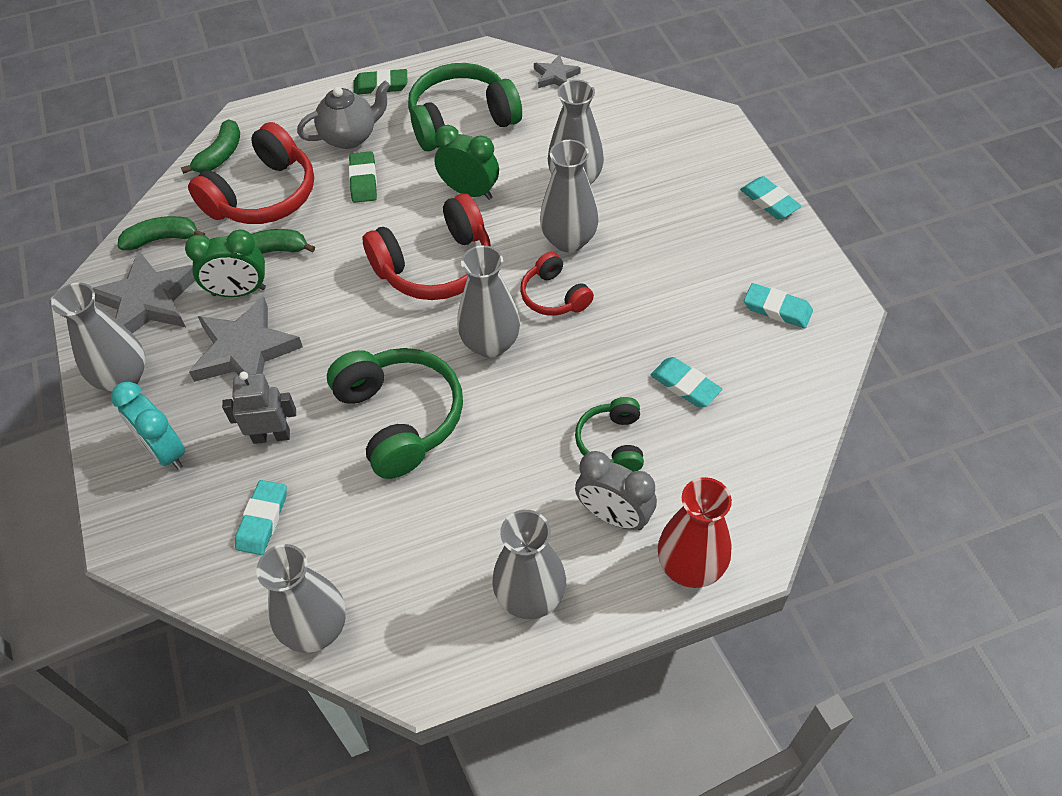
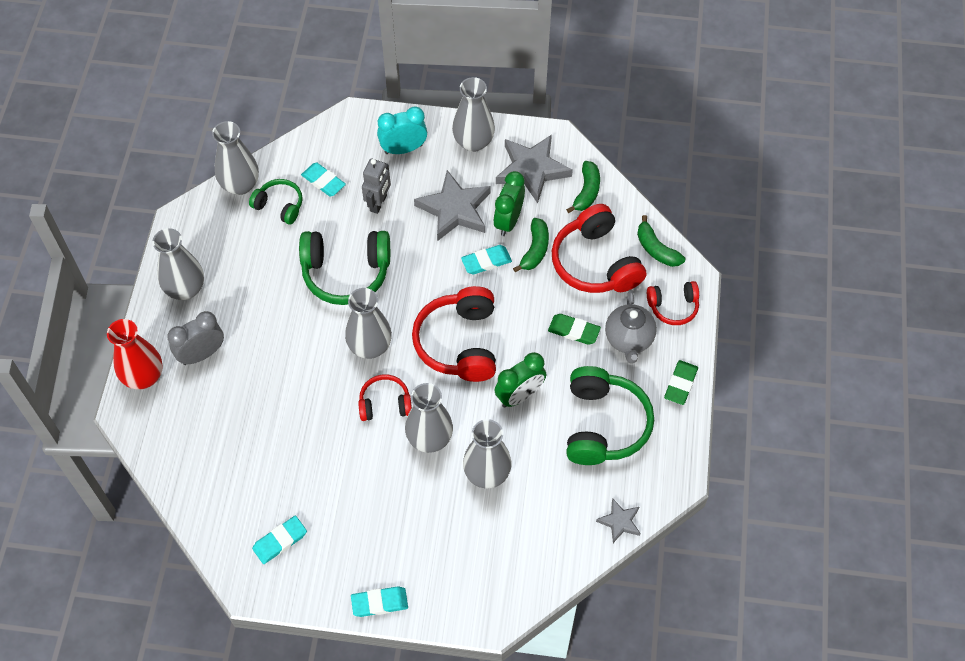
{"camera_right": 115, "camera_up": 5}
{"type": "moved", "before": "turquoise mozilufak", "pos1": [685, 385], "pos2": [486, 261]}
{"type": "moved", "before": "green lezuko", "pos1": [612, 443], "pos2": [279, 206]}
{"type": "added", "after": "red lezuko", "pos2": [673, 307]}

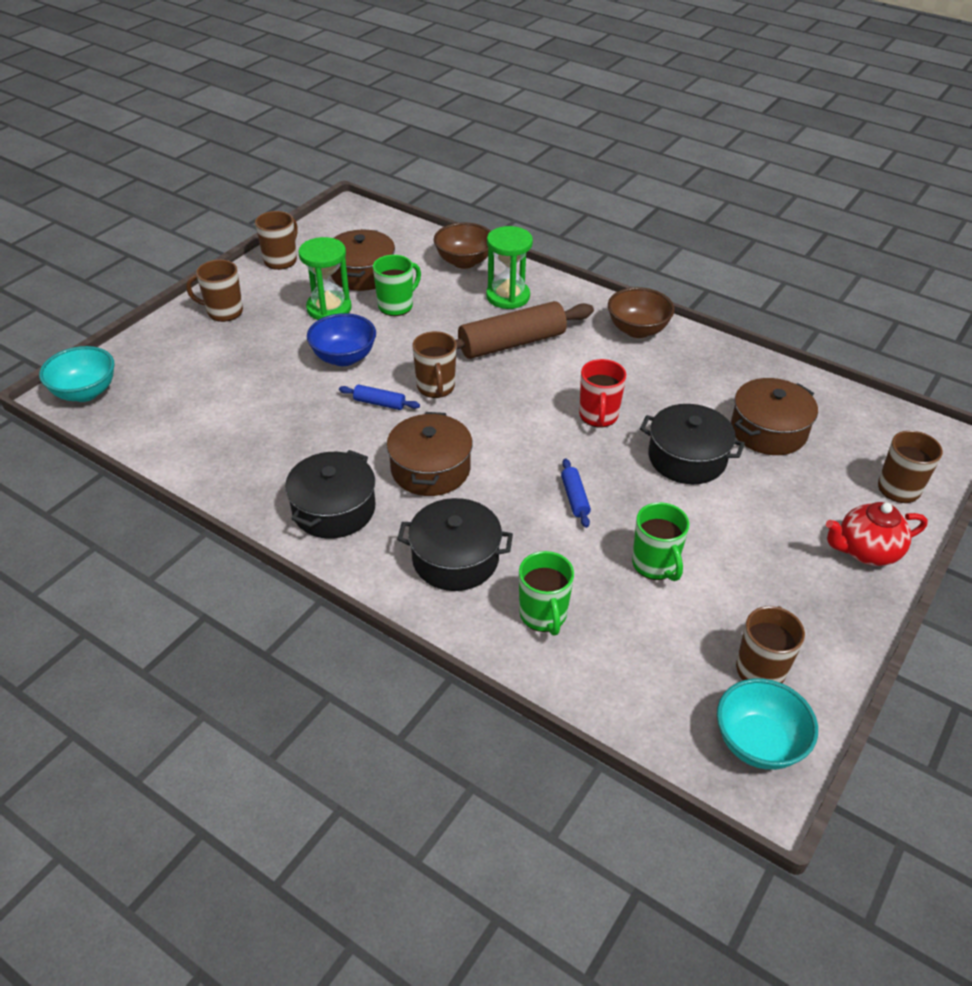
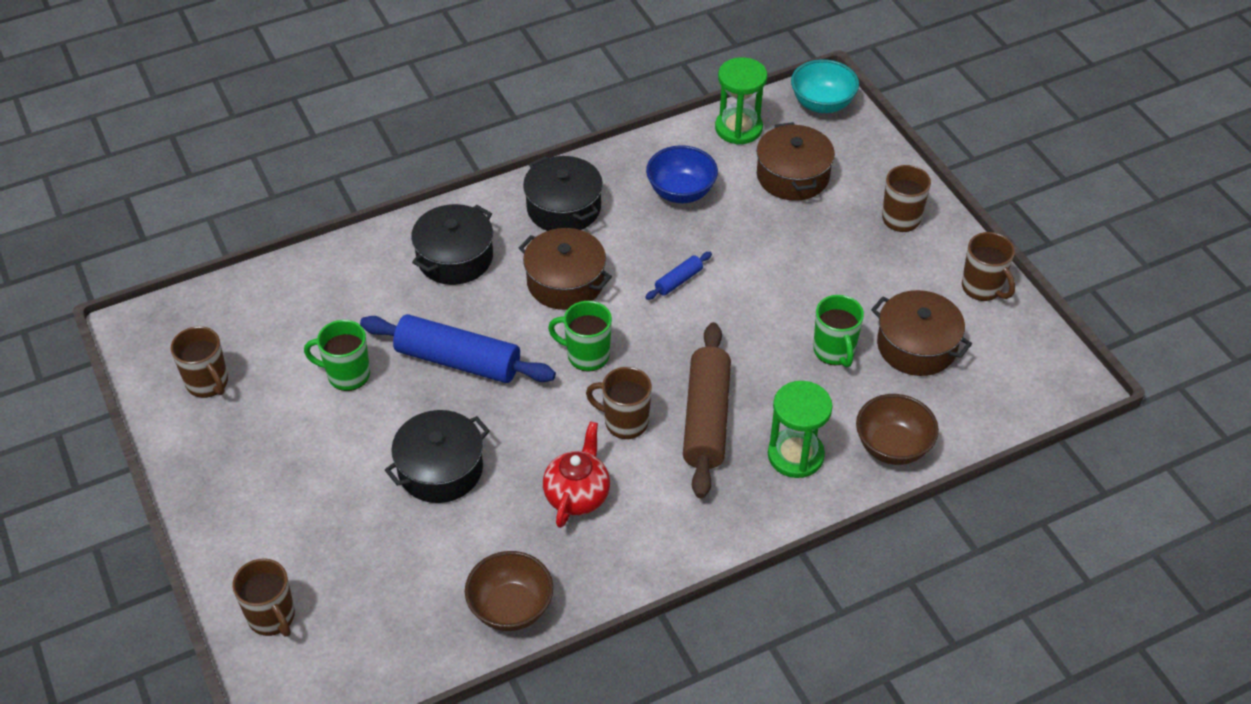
{"camera_right": 120, "camera_up": 5}
{"type": "moved", "before": "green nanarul", "pos1": [329, 308], "pos2": [738, 128]}
{"type": "moved", "before": "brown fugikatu", "pos1": [637, 330], "pos2": [511, 608]}
{"type": "moved", "before": "blue fugikatu", "pos1": [344, 358], "pos2": [681, 192]}
{"type": "moved", "before": "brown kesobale", "pos1": [436, 387], "pos2": [624, 422]}
{"type": "removed", "before": "red kesobale", "pos1": [598, 416]}
{"type": "moved", "before": "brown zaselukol", "pos1": [768, 430], "pos2": [792, 176]}
{"type": "resized", "before": "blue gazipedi", "pos1": [575, 498], "pos2": [458, 361], "scale": 2.24}
{"type": "moved", "before": "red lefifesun", "pos1": [866, 551], "pos2": [577, 495]}
{"type": "moved", "before": "green kesobale", "pos1": [543, 615], "pos2": [586, 355]}
{"type": "removed", "before": "turquoise fugikatu", "pos1": [758, 743]}

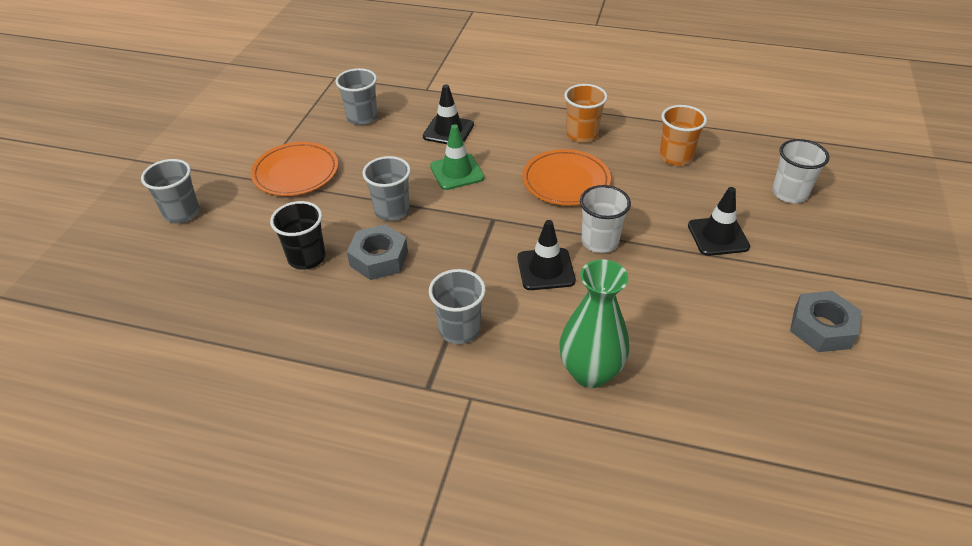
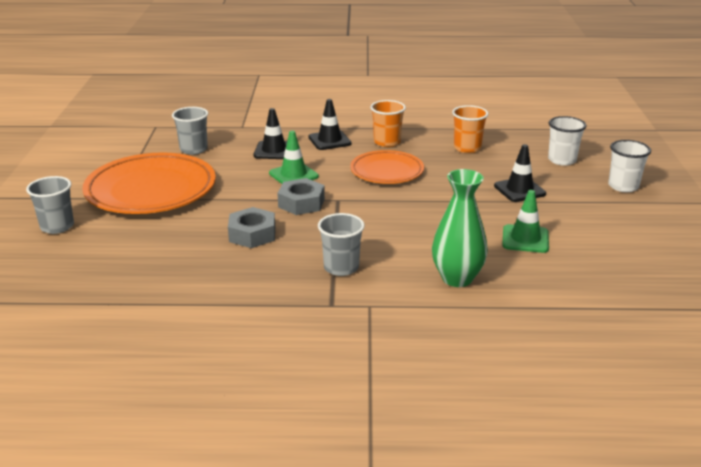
{"camera_right": -15, "camera_up": -15}
{"type": "resized", "before": "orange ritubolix", "pos1": [296, 173], "pos2": [151, 190], "scale": 1.68}
{"type": "removed", "before": "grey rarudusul", "pos1": [392, 211]}
{"type": "moved", "before": "white rarudusul", "pos1": [600, 241], "pos2": [623, 186]}
{"type": "removed", "before": "black rarudusul", "pos1": [307, 258]}
{"type": "moved", "before": "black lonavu", "pos1": [546, 269], "pos2": [329, 140]}
{"type": "moved", "before": "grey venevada", "pos1": [822, 328], "pos2": [301, 203]}
{"type": "added", "after": "green lonavu", "pos2": [525, 239]}

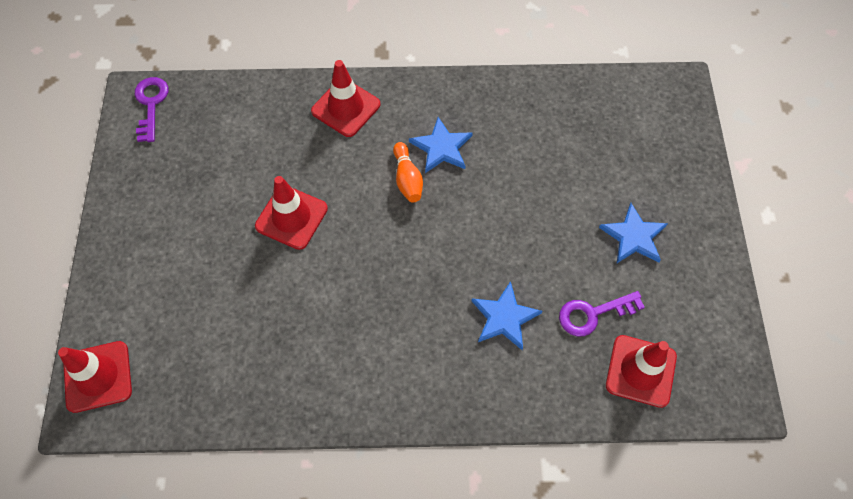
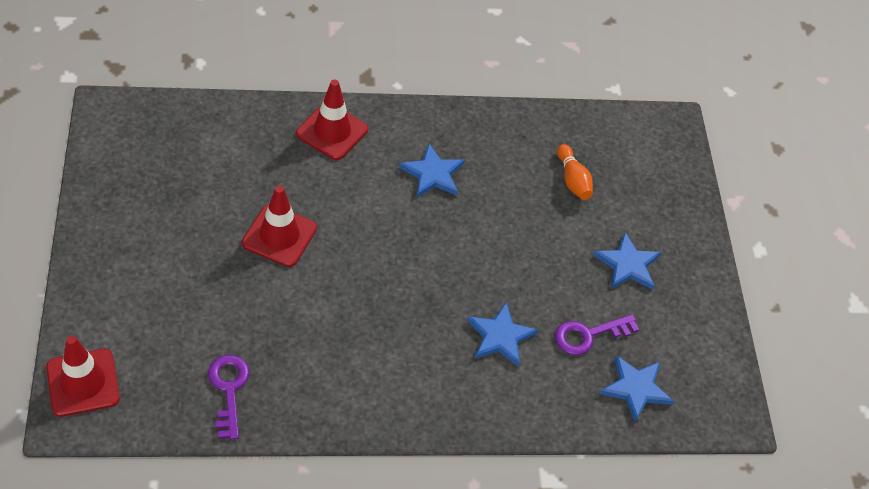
{"camera_right": -10, "camera_up": -10}
{"type": "moved", "before": "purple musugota", "pos1": [151, 104], "pos2": [228, 389]}
{"type": "moved", "before": "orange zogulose", "pos1": [407, 179], "pos2": [572, 180]}
{"type": "replaced", "before": "red lonavu", "after": "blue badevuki", "pos1": [640, 371], "pos2": [635, 388]}

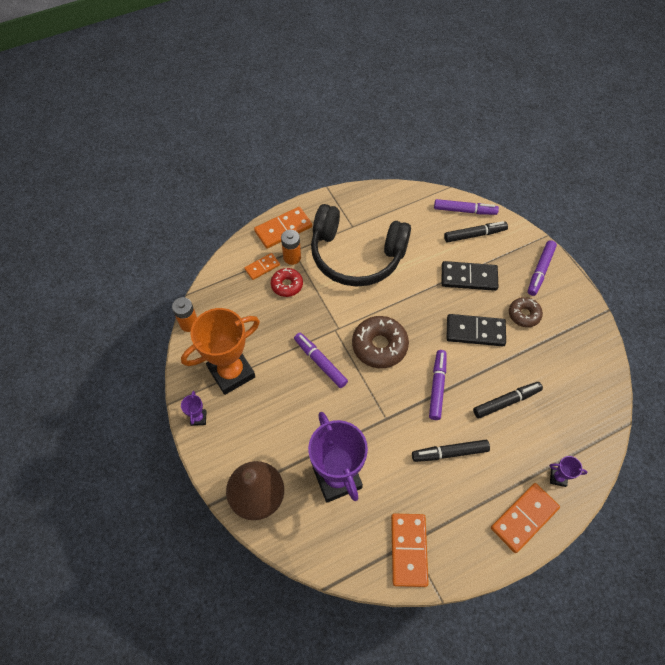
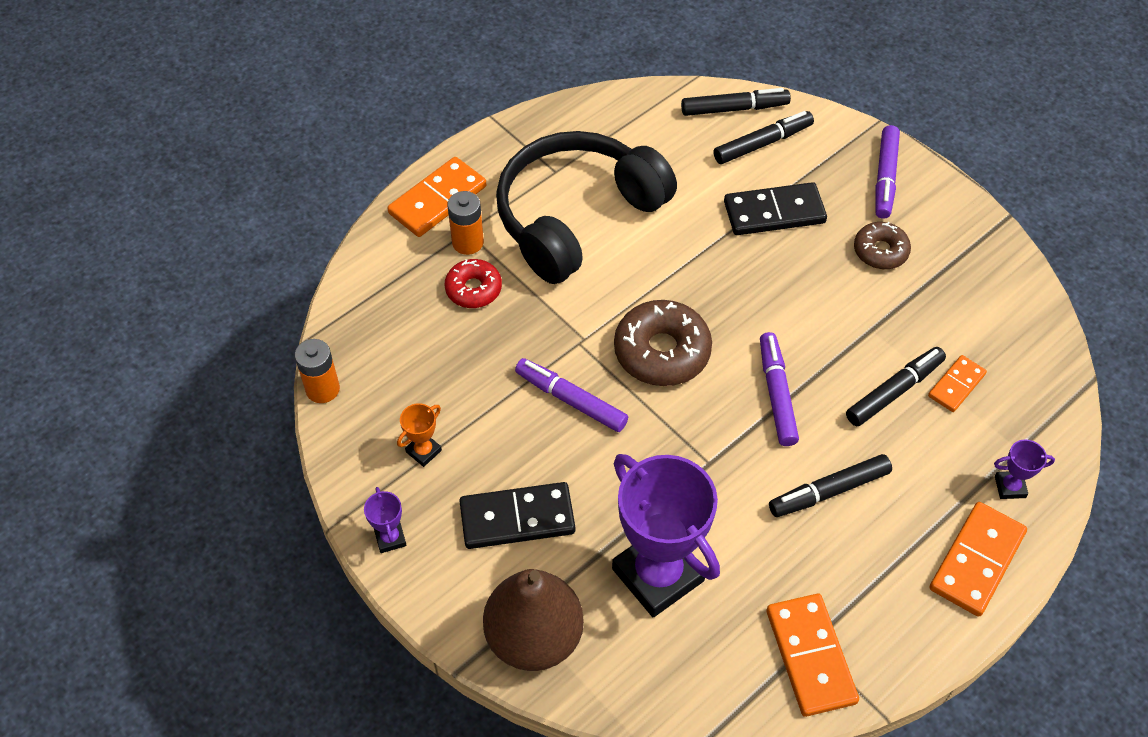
{"camera_right": -15, "camera_up": -5}
{"type": "recoloured", "before": "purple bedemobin", "after": "black bedemobin", "pos1": [464, 211], "pos2": [734, 108]}
{"type": "turned", "before": "black lezuko", "pos1": [356, 255], "pos2": [577, 217], "turn": 135}
{"type": "moved", "before": "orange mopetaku", "pos1": [262, 267], "pos2": [956, 385]}
{"type": "resized", "before": "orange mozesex", "pos1": [231, 372], "pos2": [423, 451], "scale": 0.41}
{"type": "moved", "before": "black mopetaku", "pos1": [475, 331], "pos2": [517, 518]}

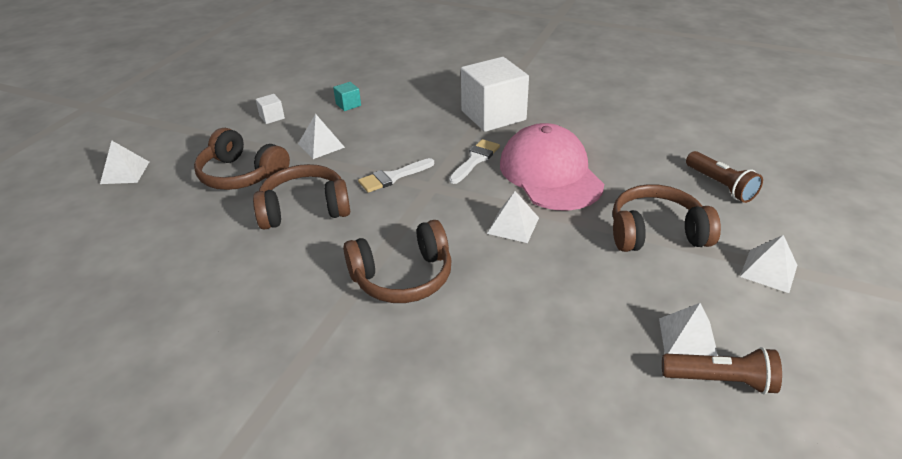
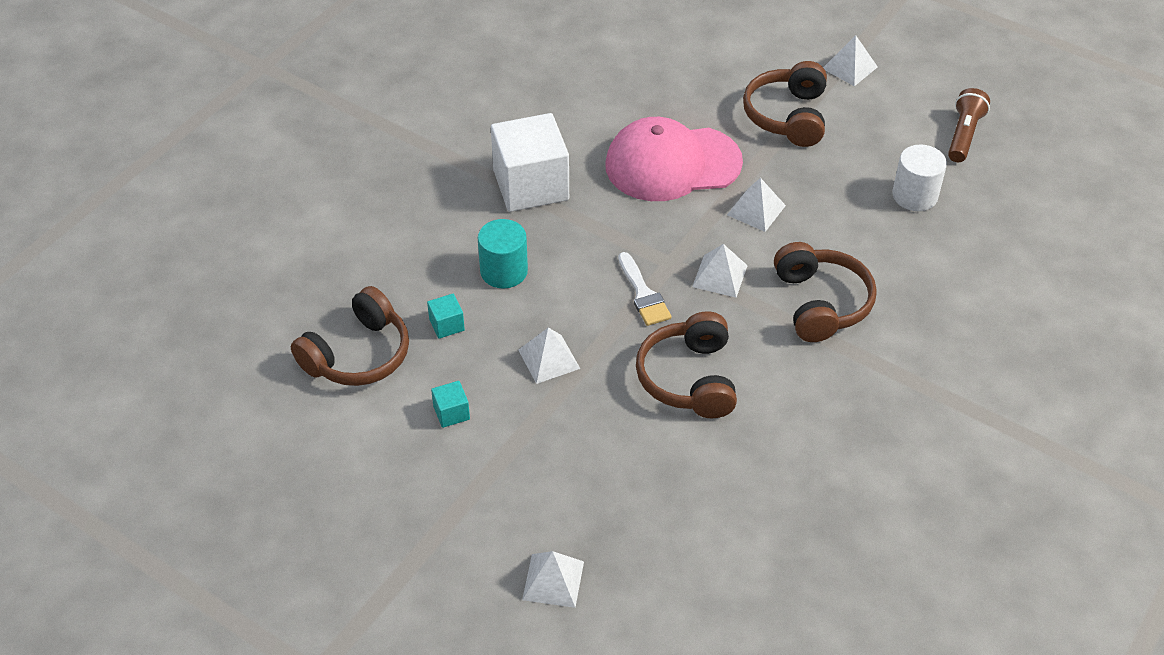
{"camera_right": -80, "camera_up": 10}
{"type": "recoloured", "before": "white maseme", "after": "turquoise maseme", "pos1": [272, 117], "pos2": [451, 413]}
{"type": "moved", "before": "brown lezuko", "pos1": [241, 175], "pos2": [358, 355]}
{"type": "removed", "before": "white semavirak", "pos1": [475, 160]}
{"type": "removed", "before": "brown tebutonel", "pos1": [720, 185]}
{"type": "moved", "before": "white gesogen", "pos1": [688, 339], "pos2": [719, 276]}
{"type": "added", "after": "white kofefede", "pos2": [914, 195]}
{"type": "added", "after": "turquoise kofefede", "pos2": [504, 271]}

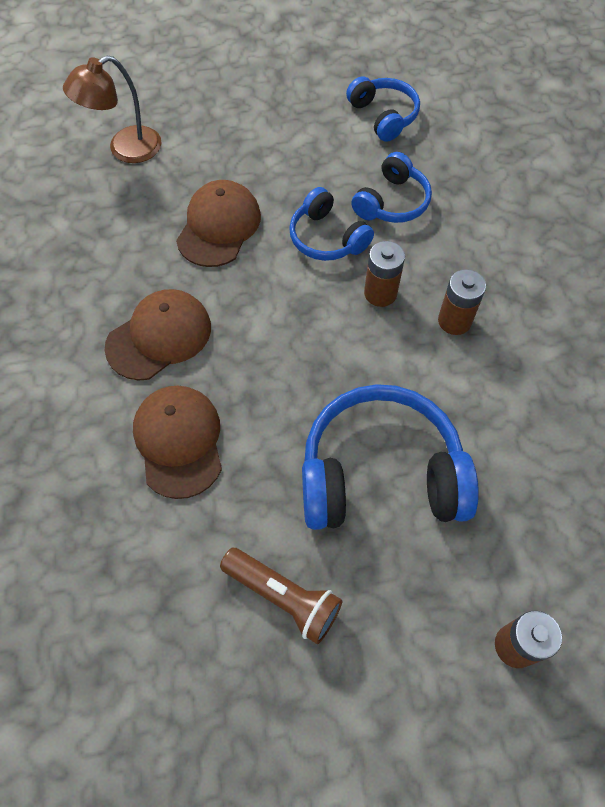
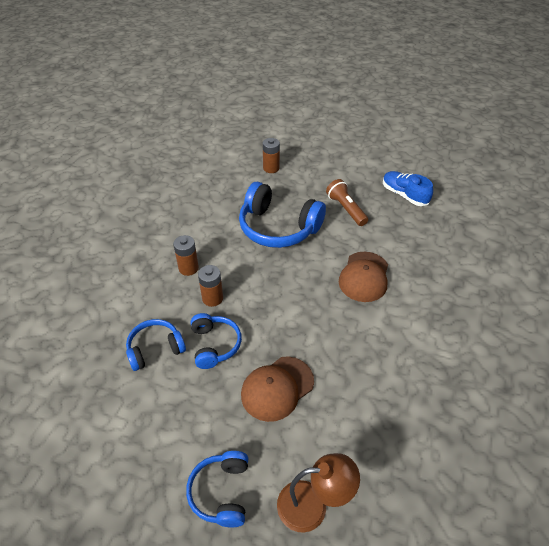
{"camera_right": -150, "camera_up": -15}
{"type": "moved", "before": "blue lezuko", "pos1": [383, 116], "pos2": [221, 492]}
{"type": "removed", "before": "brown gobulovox", "pos1": [159, 337]}
{"type": "added", "after": "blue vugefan", "pos2": [404, 195]}

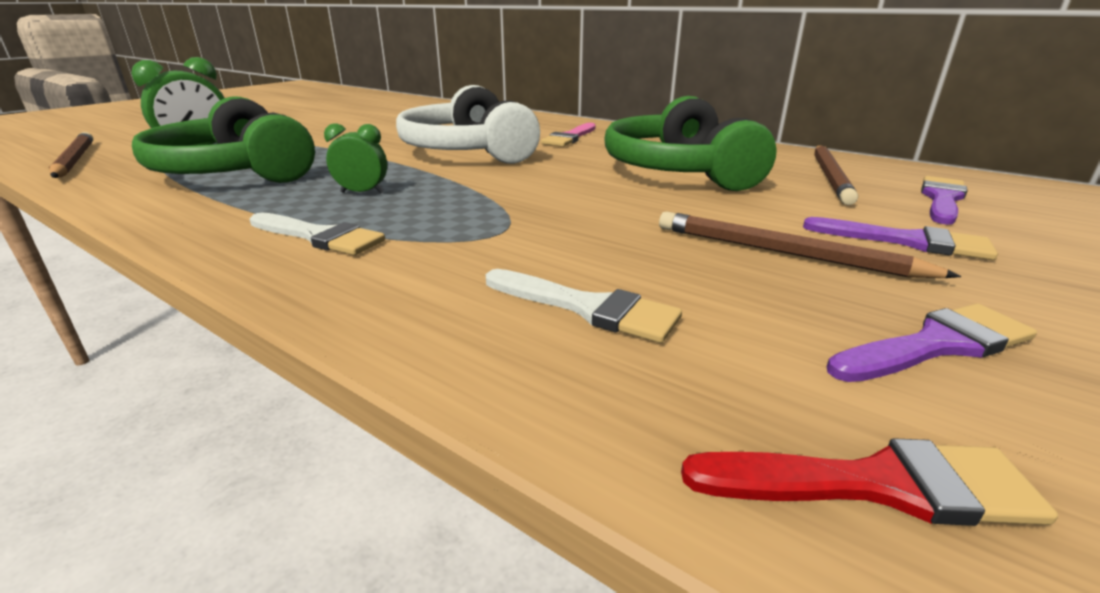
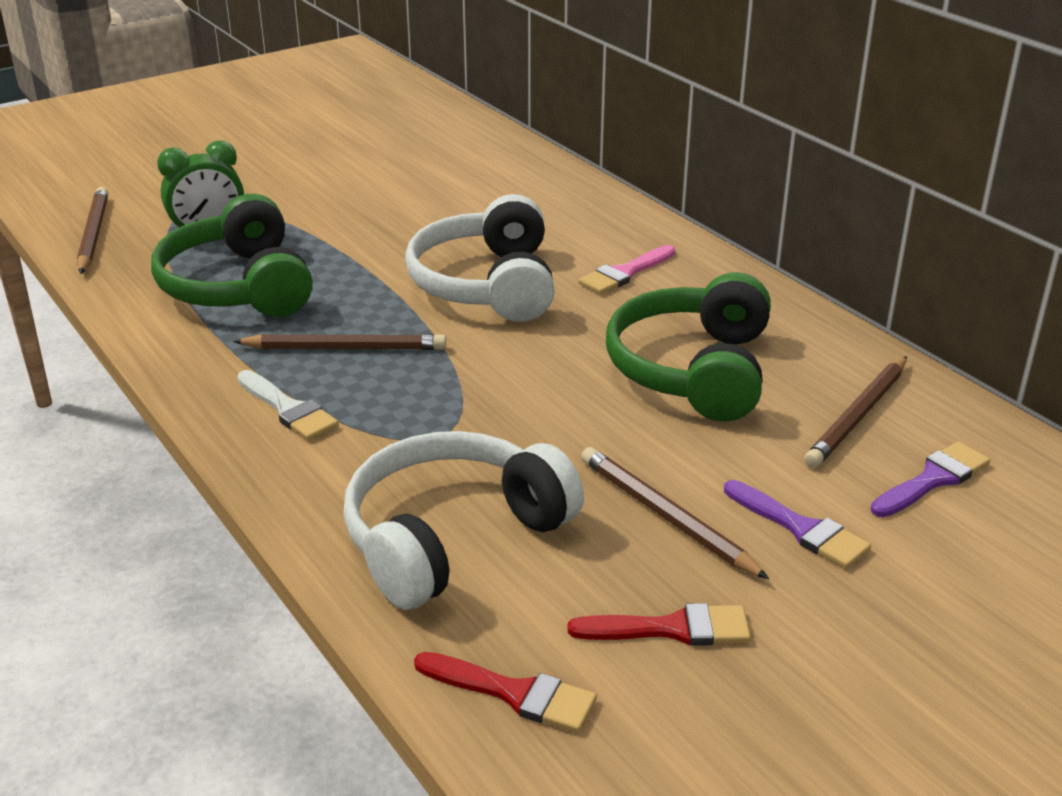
{"camera_right": 20, "camera_up": 5}
{"type": "replaced", "before": "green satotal", "after": "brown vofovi", "pos1": [362, 193], "pos2": [345, 348]}
{"type": "replaced", "before": "white semavirak", "after": "white lezuko", "pos1": [587, 308], "pos2": [452, 536]}
{"type": "recoloured", "before": "purple semavirak", "after": "red semavirak", "pos1": [936, 345], "pos2": [671, 628]}

